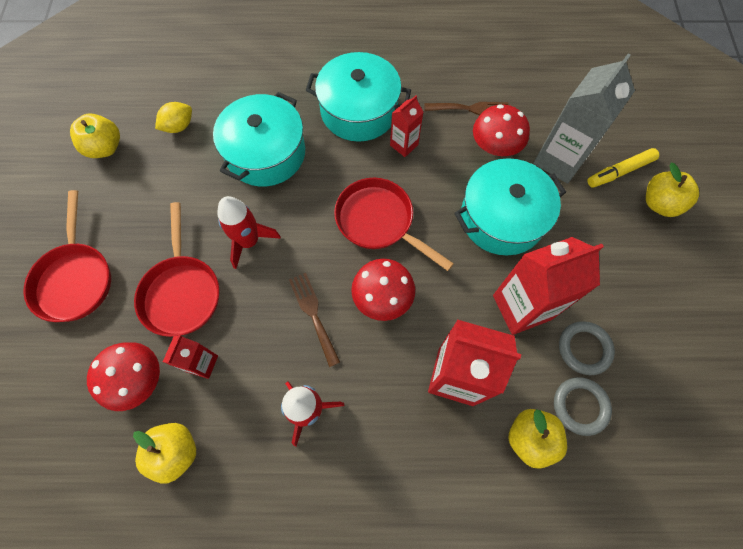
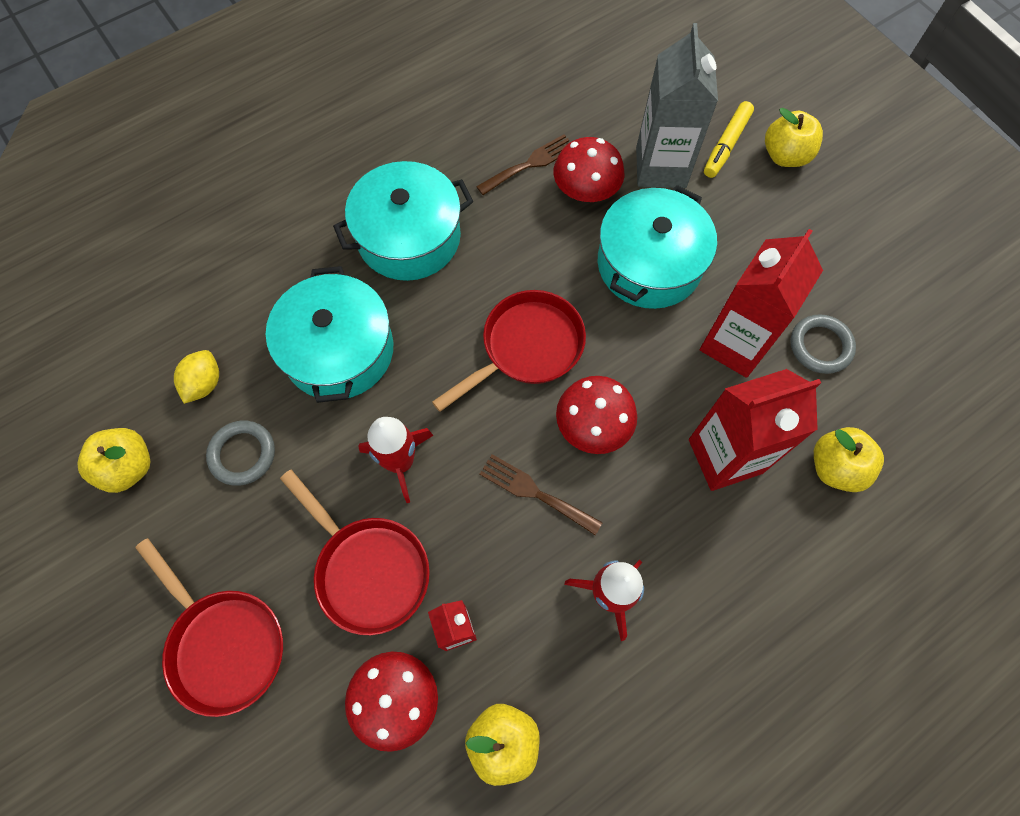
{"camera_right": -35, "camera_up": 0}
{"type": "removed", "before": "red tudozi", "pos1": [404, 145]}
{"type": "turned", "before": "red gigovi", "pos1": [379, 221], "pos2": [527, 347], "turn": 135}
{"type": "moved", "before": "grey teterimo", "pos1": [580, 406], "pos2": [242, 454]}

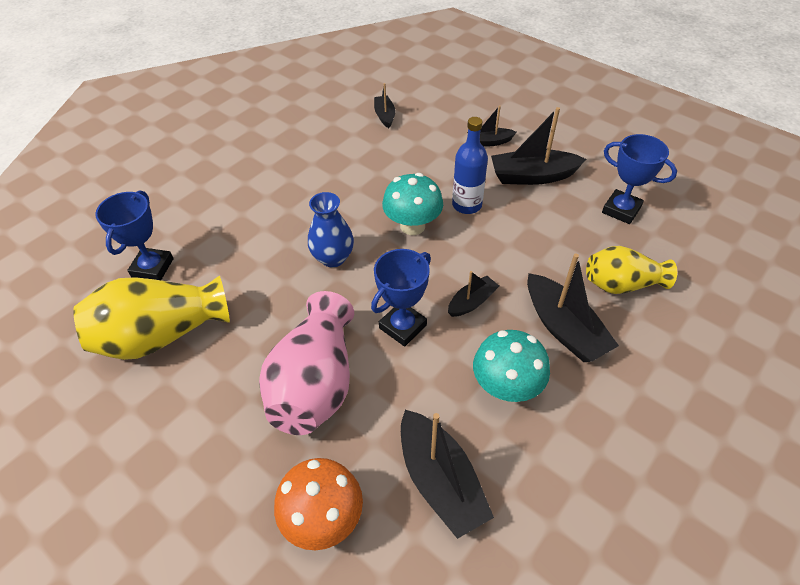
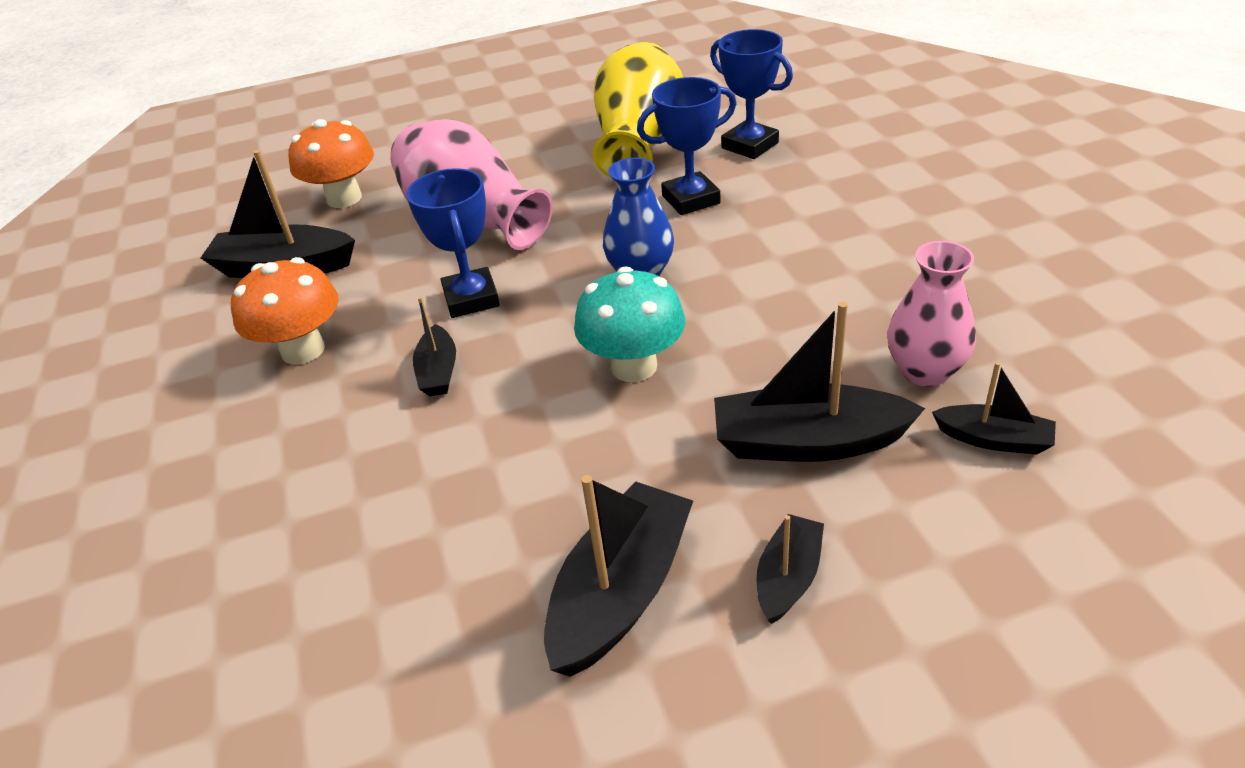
{"camera_right": 125, "camera_up": -10}
{"type": "removed", "before": "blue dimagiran", "pos1": [467, 205]}
{"type": "moved", "before": "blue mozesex", "pos1": [621, 210], "pos2": [691, 199]}
{"type": "removed", "before": "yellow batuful", "pos1": [621, 284]}
{"type": "moved", "before": "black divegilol", "pos1": [564, 328], "pos2": [807, 442]}
{"type": "recoloured", "before": "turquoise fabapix", "after": "orange fabapix", "pos1": [506, 387], "pos2": [303, 350]}
{"type": "added", "after": "pink batuful", "pos2": [925, 371]}

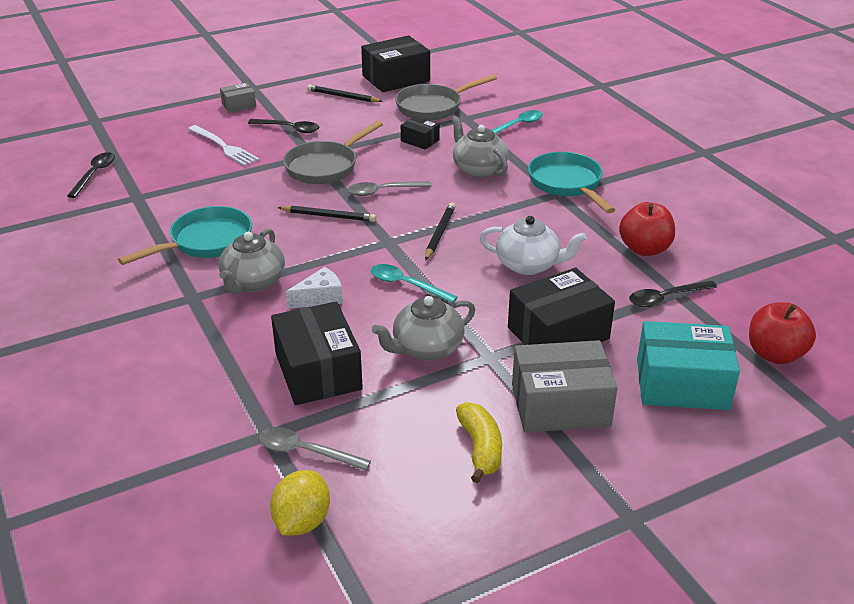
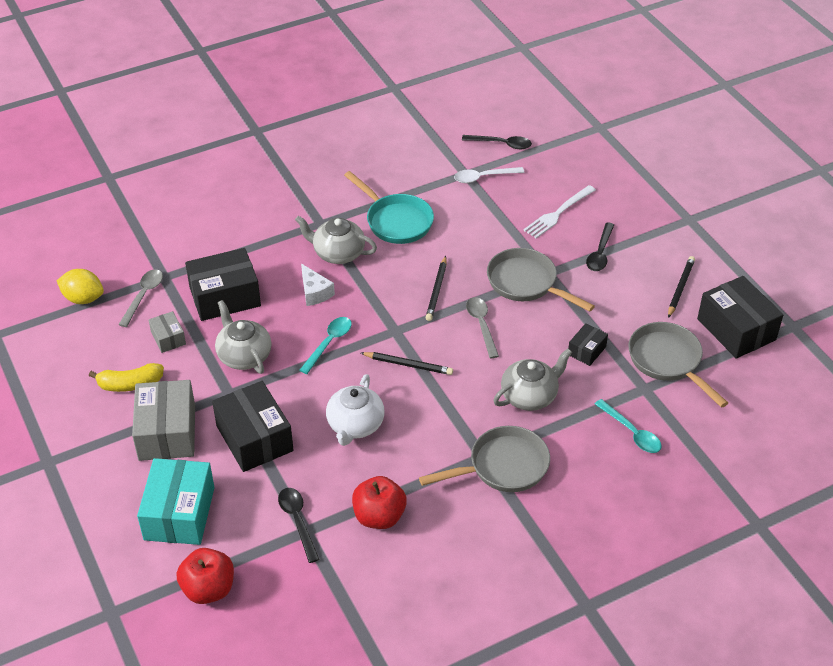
{"camera_right": 90, "camera_up": 10}
{"type": "moved", "before": "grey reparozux", "pos1": [239, 105], "pos2": [168, 338]}
{"type": "recoloured", "before": "turquoise gigovi", "after": "grey gigovi", "pos1": [567, 184], "pos2": [502, 466]}
{"type": "added", "after": "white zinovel", "pos2": [483, 177]}

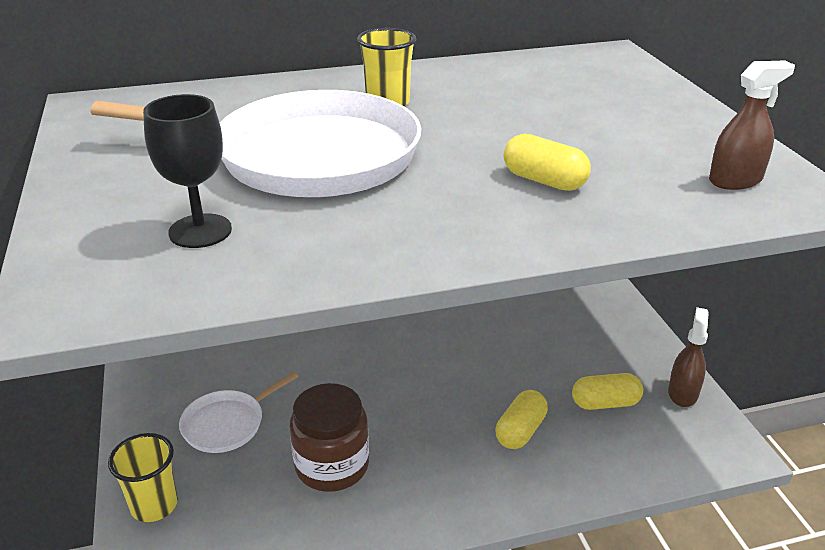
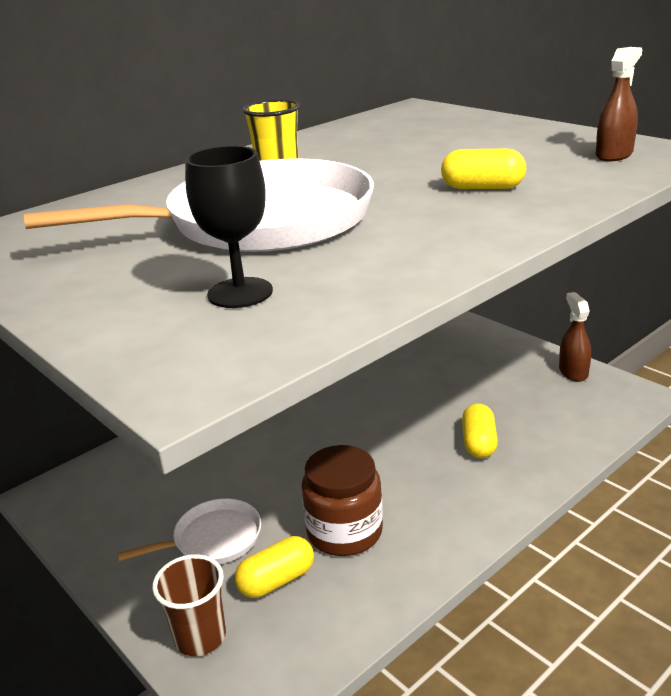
{"camera_right": -25, "camera_up": -5}
{"type": "turned", "before": "white gigovi", "pos1": [227, 424], "pos2": [213, 539], "turn": -135}
{"type": "moved", "before": "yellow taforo", "pos1": [605, 403], "pos2": [277, 580]}
{"type": "recoloured", "before": "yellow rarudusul", "after": "brown rarudusul", "pos1": [154, 505], "pos2": [200, 637]}

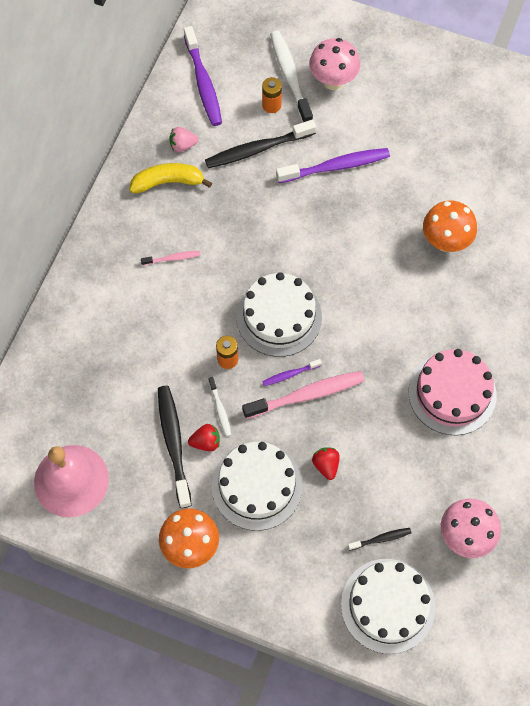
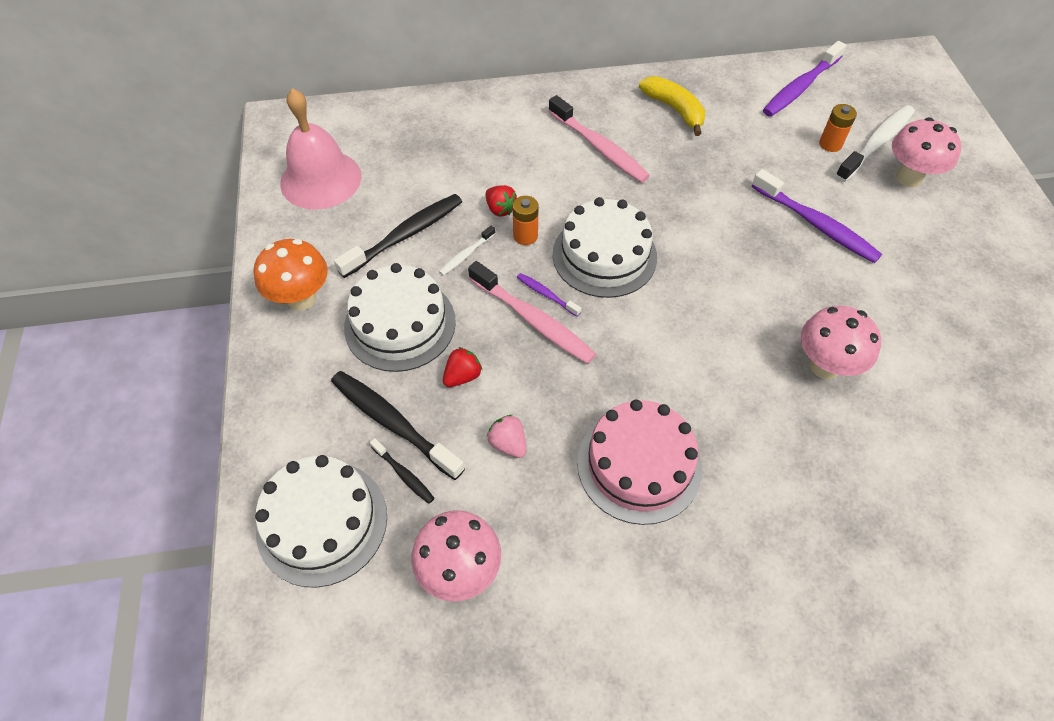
{"camera_right": 60, "camera_up": -10}
{"type": "moved", "before": "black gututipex", "pos1": [257, 149], "pos2": [393, 423]}
{"type": "moved", "before": "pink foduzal", "pos1": [183, 145], "pos2": [508, 443]}
{"type": "recoloured", "before": "orange fabapix", "after": "pink fabapix", "pos1": [445, 241], "pos2": [825, 366]}
{"type": "resized", "before": "pink gututipex", "pos1": [172, 258], "pos2": [599, 147], "scale": 2.02}
{"type": "moved", "before": "red foduzal", "pos1": [206, 442], "pos2": [500, 209]}

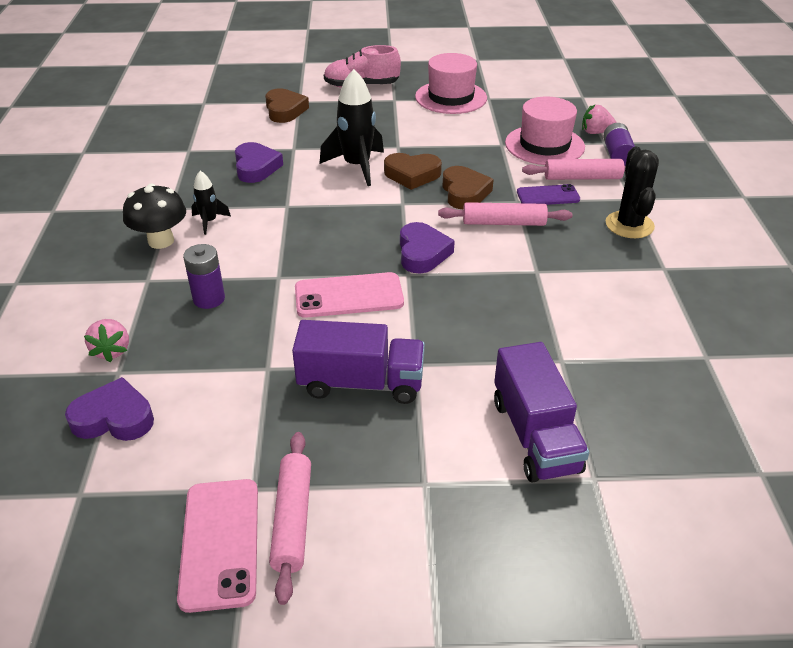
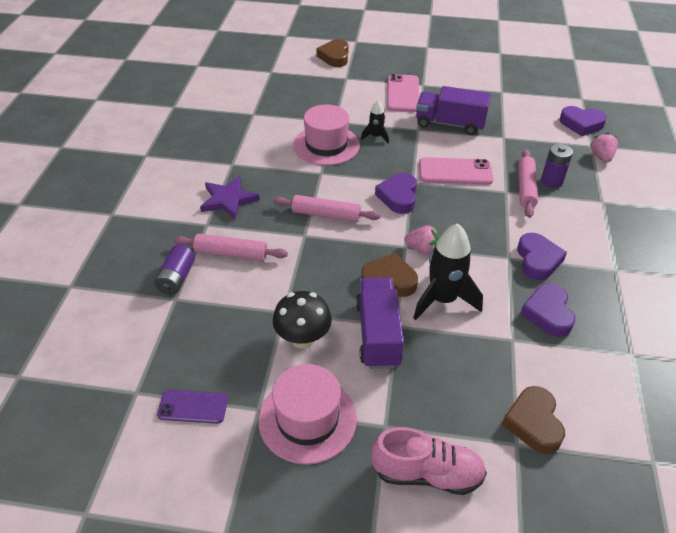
{"camera_right": -170, "camera_up": 5}
{"type": "moved", "before": "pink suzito", "pos1": [544, 145], "pos2": [326, 145]}
{"type": "moved", "before": "pink foduzal", "pos1": [596, 132], "pos2": [422, 249]}
{"type": "replaced", "before": "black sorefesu", "after": "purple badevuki", "pos1": [629, 225], "pos2": [228, 199]}
{"type": "moved", "before": "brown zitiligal", "pos1": [464, 192], "pos2": [335, 57]}
{"type": "moved", "before": "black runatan", "pos1": [209, 221], "pos2": [375, 137]}
{"type": "moved", "before": "black fabapix", "pos1": [161, 241], "pos2": [303, 339]}
{"type": "moved", "before": "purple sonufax", "pos1": [548, 196], "pos2": [193, 407]}
{"type": "moved", "before": "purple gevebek", "pos1": [535, 435], "pos2": [378, 334]}
{"type": "moved", "before": "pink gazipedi", "pos1": [292, 520], "pos2": [526, 188]}
{"type": "moved", "before": "pink sonufax", "pos1": [220, 543], "pos2": [403, 93]}
{"type": "added", "after": "purple zitiligal", "pos2": [537, 260]}

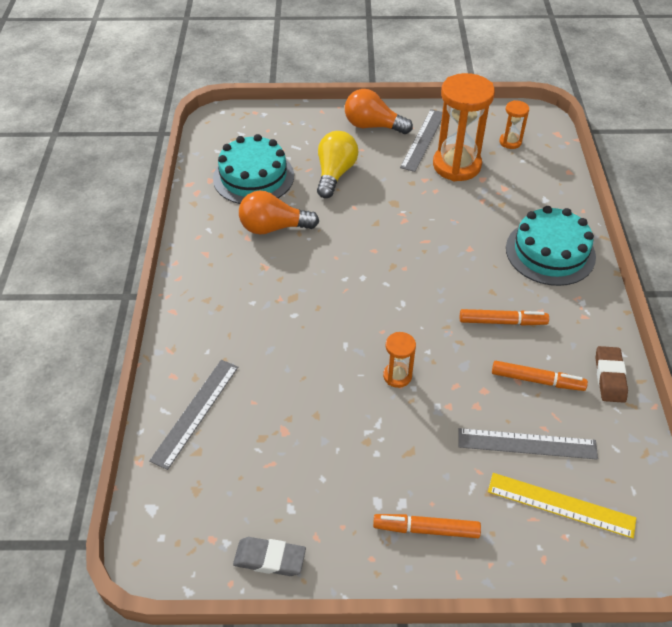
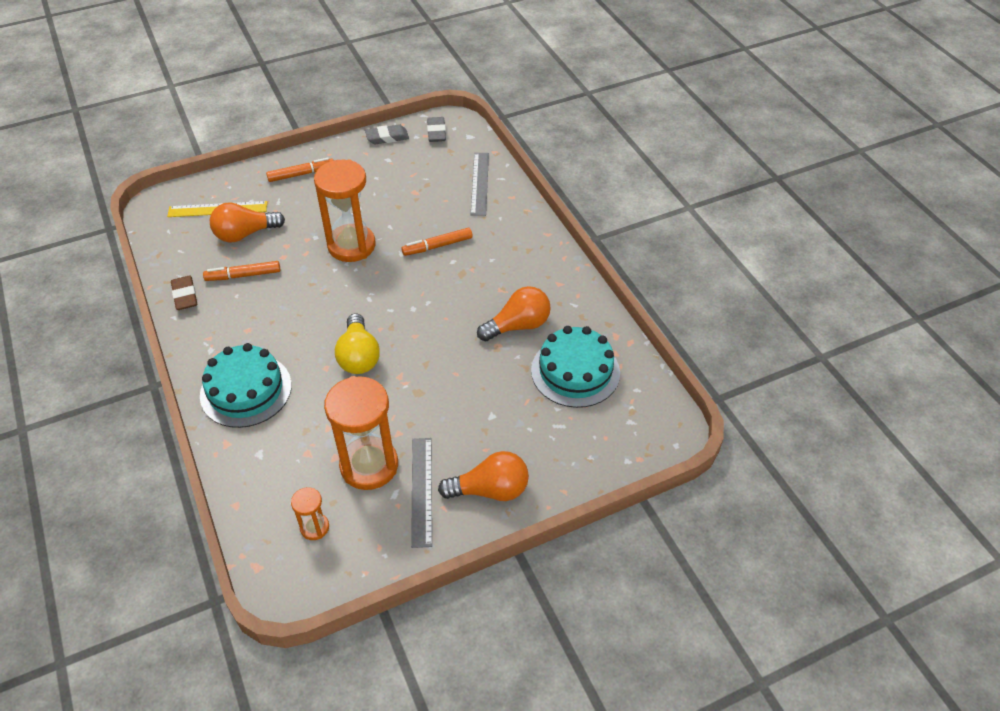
{"camera_right": 155, "camera_up": 0}
{"type": "moved", "before": "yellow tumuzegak", "pos1": [335, 174], "pos2": [359, 356]}
{"type": "moved", "before": "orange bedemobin", "pos1": [502, 321], "pos2": [438, 246]}
{"type": "resized", "before": "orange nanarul", "pos1": [397, 376], "pos2": [351, 245], "scale": 2.11}
{"type": "replaced", "before": "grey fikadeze", "after": "orange tumuzegak", "pos1": [527, 444], "pos2": [245, 234]}
{"type": "added", "after": "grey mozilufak", "pos2": [436, 132]}

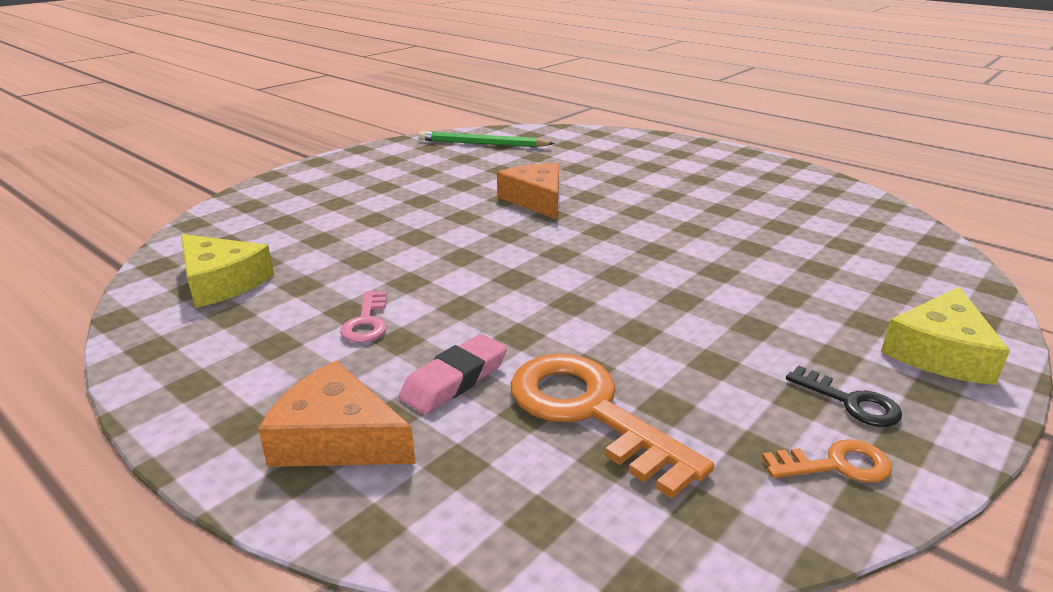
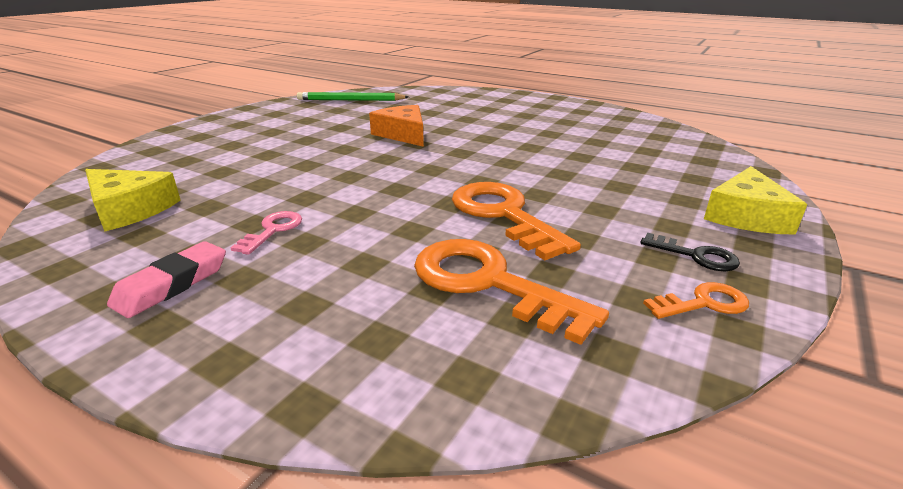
{"camera_right": -10, "camera_up": 0}
{"type": "turned", "before": "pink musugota", "pos1": [366, 322], "pos2": [273, 230], "turn": -150}
{"type": "moved", "before": "pink mozilufak", "pos1": [455, 380], "pos2": [172, 284]}
{"type": "removed", "before": "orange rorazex", "pos1": [337, 438]}
{"type": "added", "after": "orange musugota", "pos2": [504, 215]}

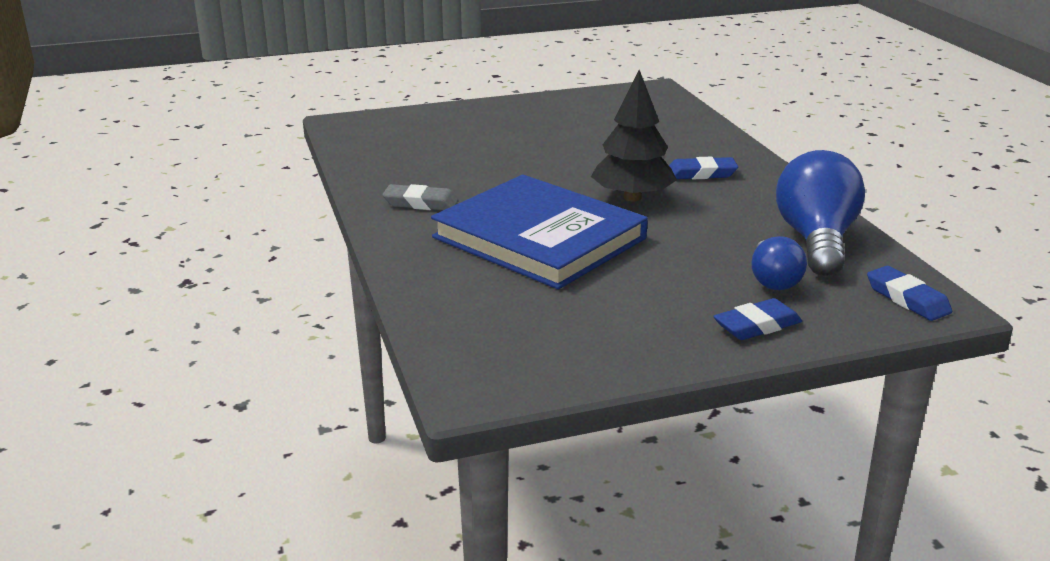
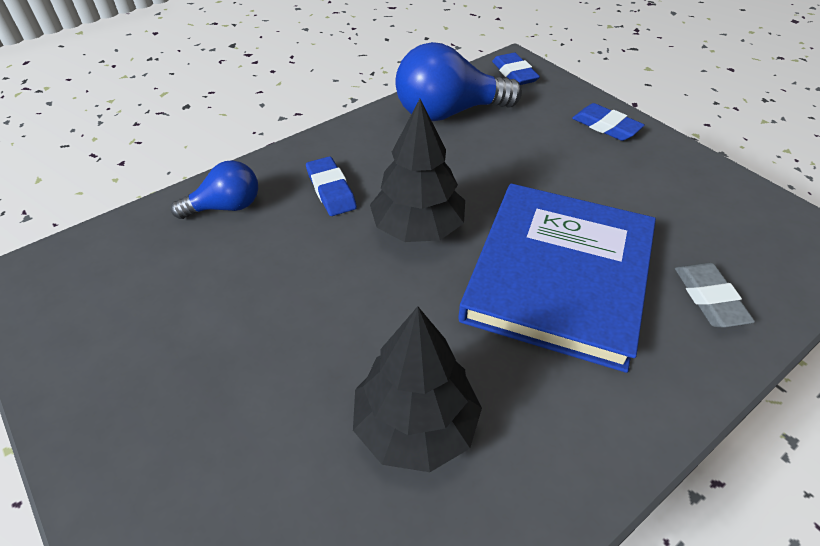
{"camera_right": -110, "camera_up": 20}
{"type": "moved", "before": "grey mozilufak", "pos1": [421, 203], "pos2": [709, 298]}
{"type": "moved", "before": "blue tumuzegak", "pos1": [773, 280], "pos2": [226, 207]}
{"type": "turned", "before": "blue mozilufak", "pos1": [907, 299], "pos2": [514, 73], "turn": -60}
{"type": "added", "after": "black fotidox", "pos2": [416, 425]}

